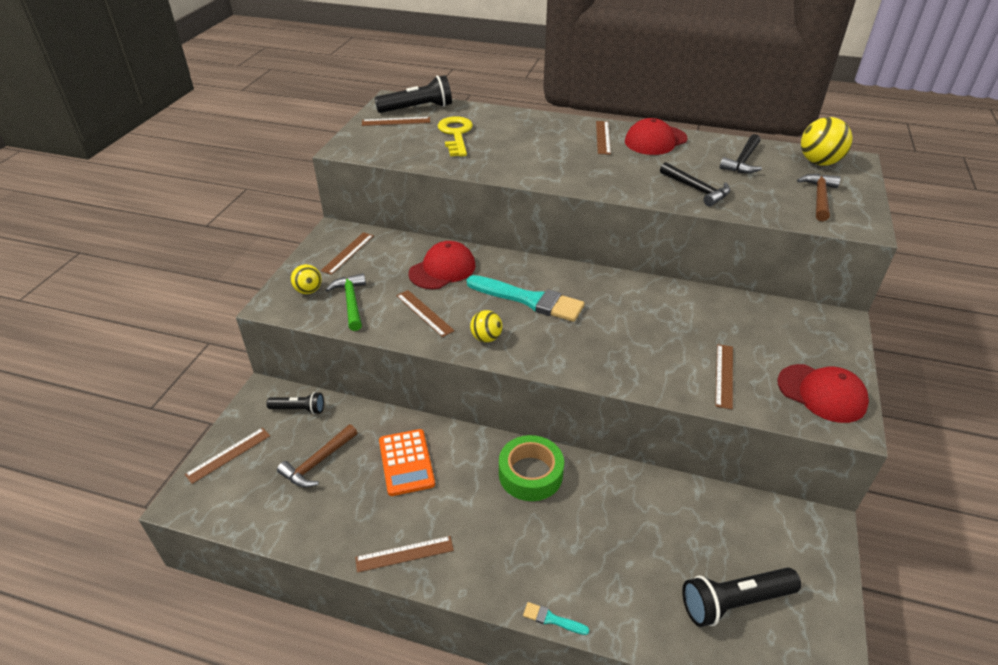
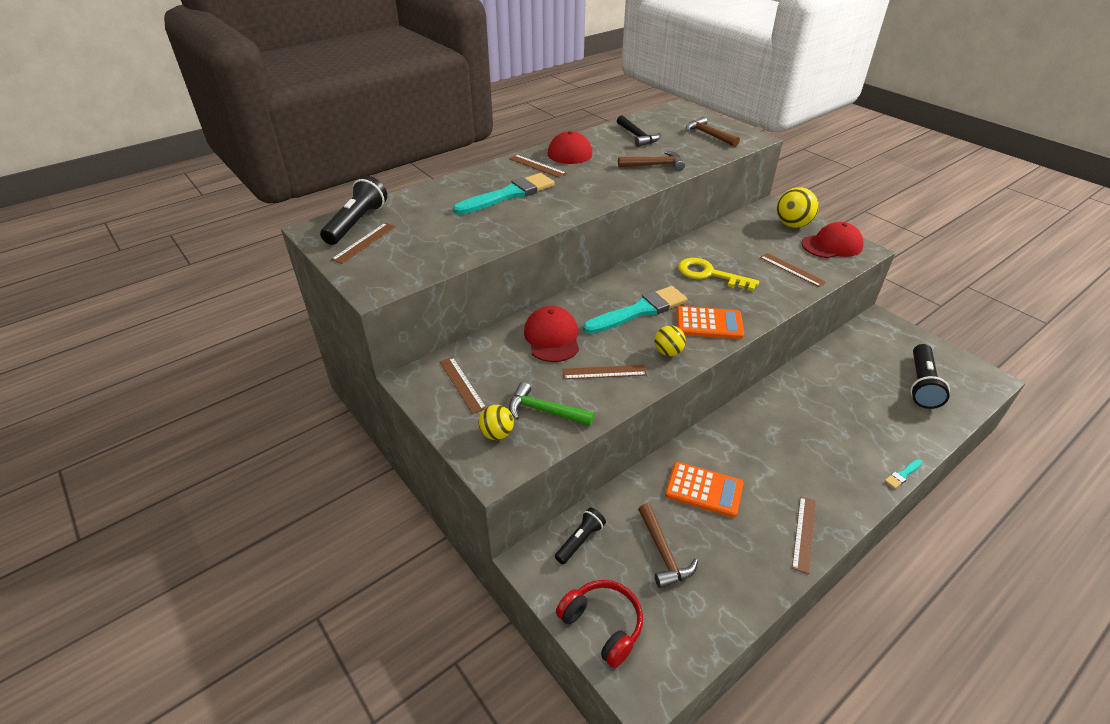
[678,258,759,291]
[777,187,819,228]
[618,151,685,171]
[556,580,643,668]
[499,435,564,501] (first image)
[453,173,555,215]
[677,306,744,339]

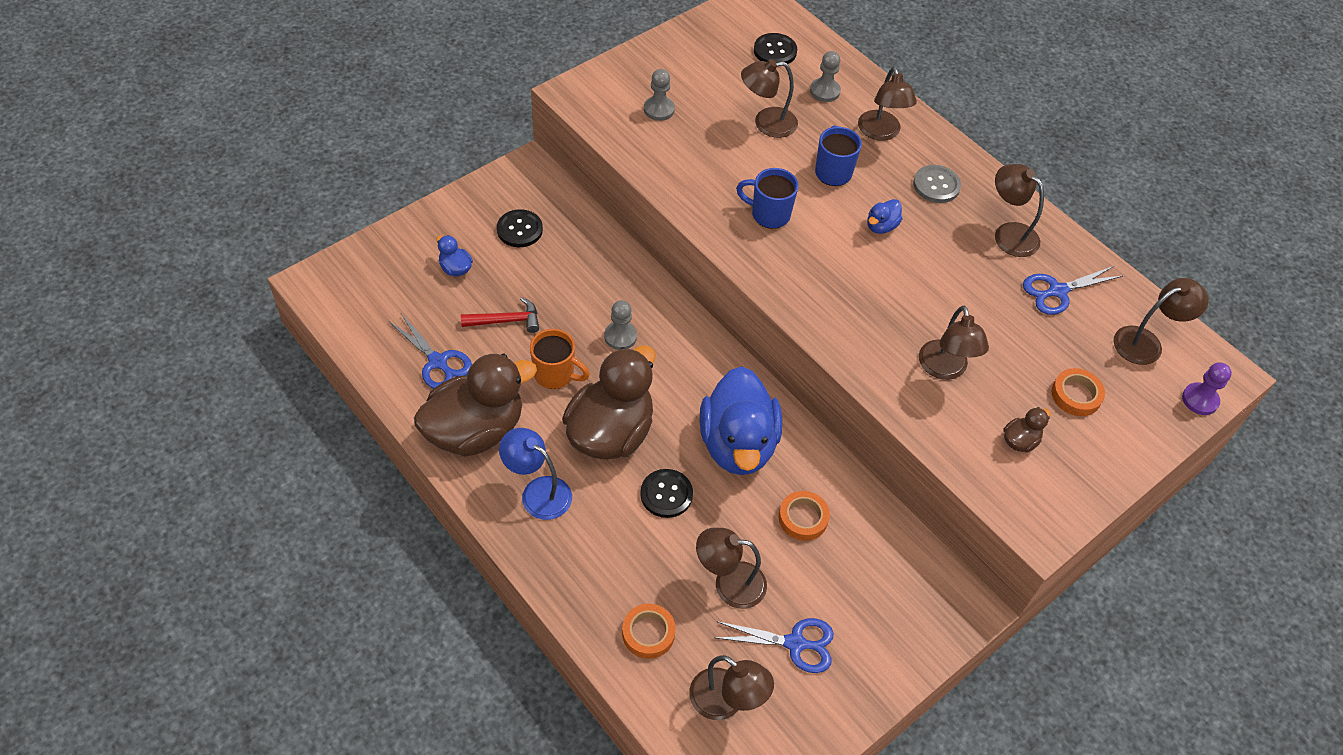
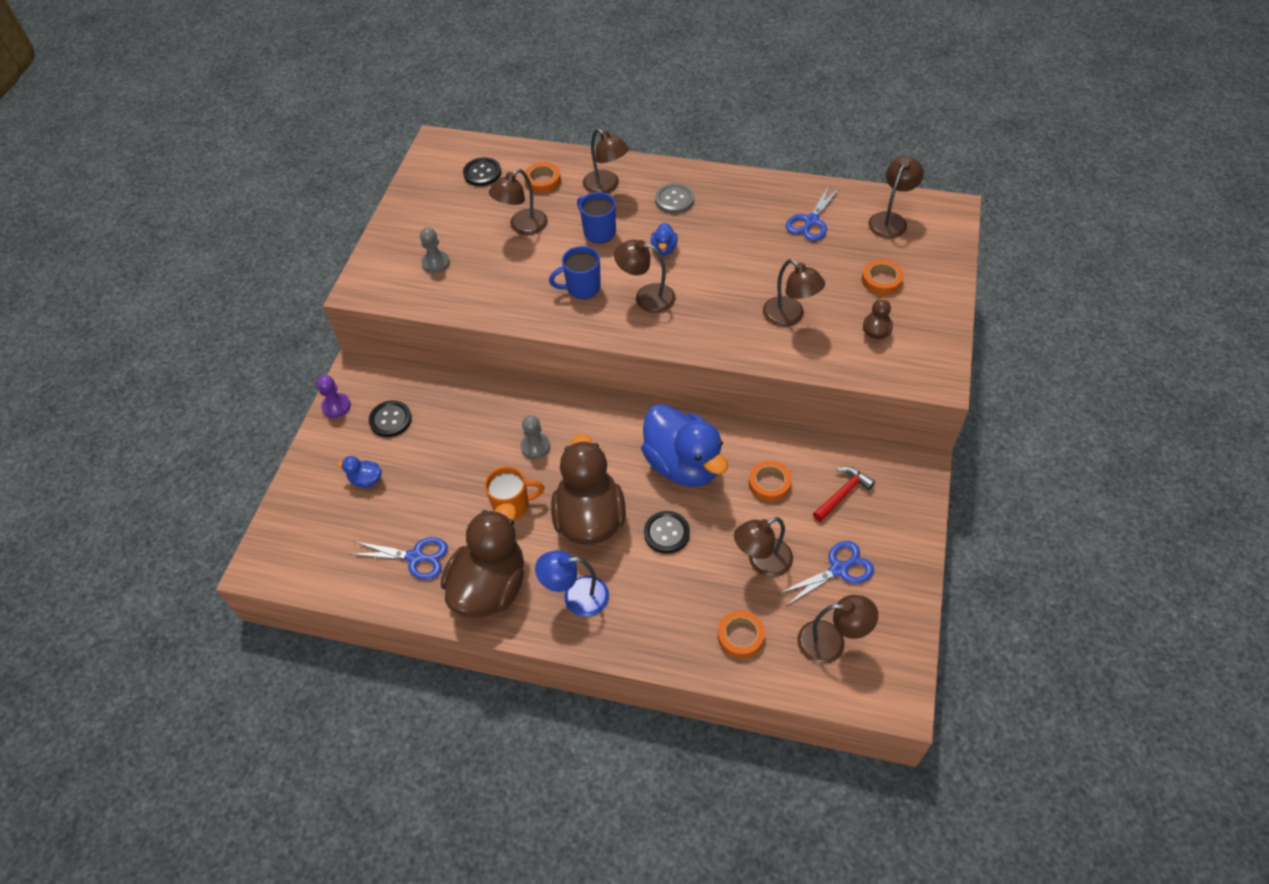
[524,162,561,193]
[614,240,676,313]
[813,467,875,522]
[317,375,351,418]

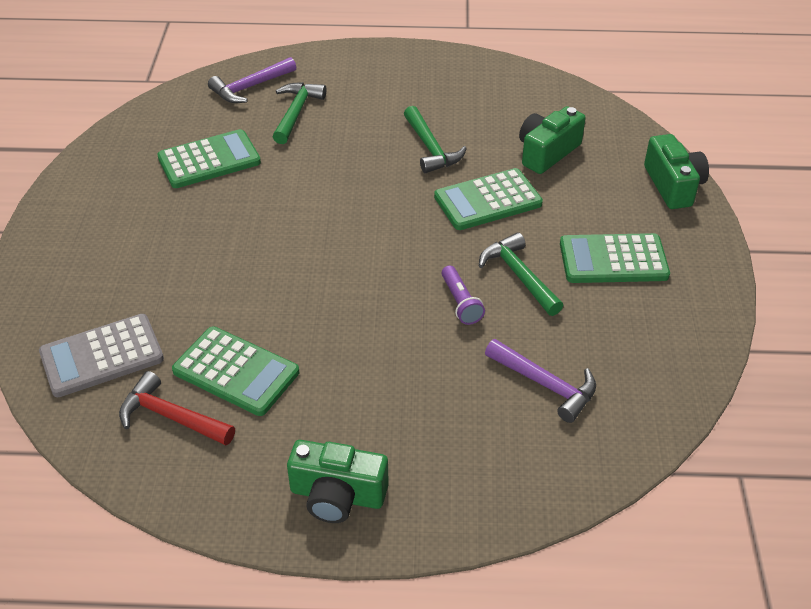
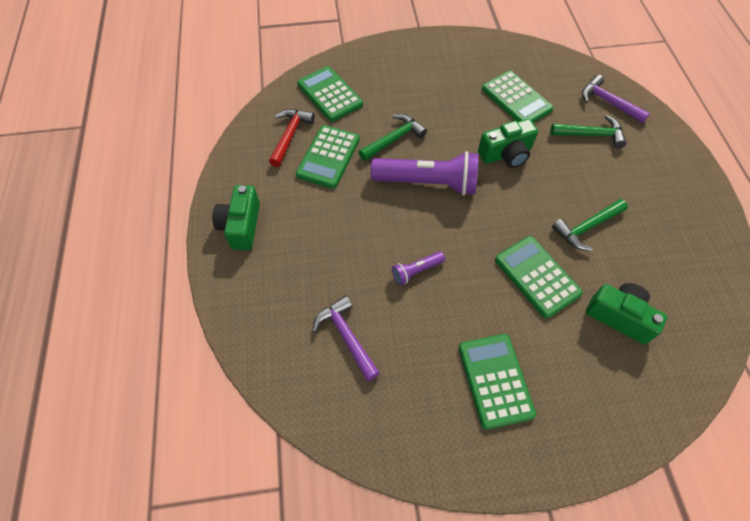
[478,119,538,168]
[359,114,427,161]
[297,66,363,122]
[313,296,380,381]
[370,151,479,196]

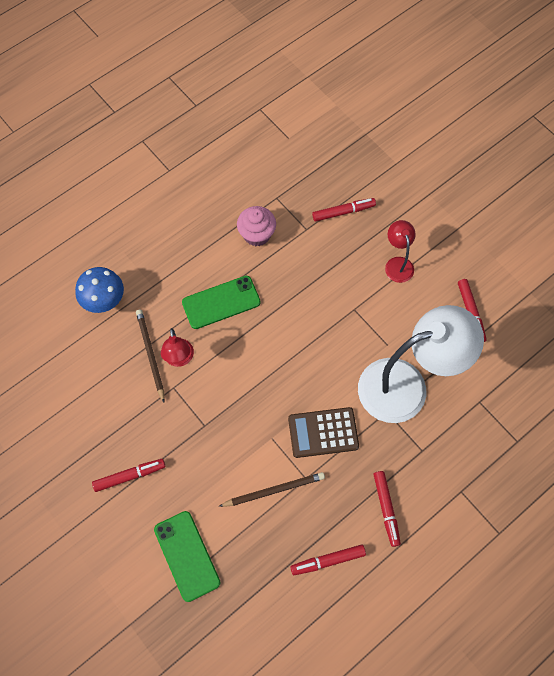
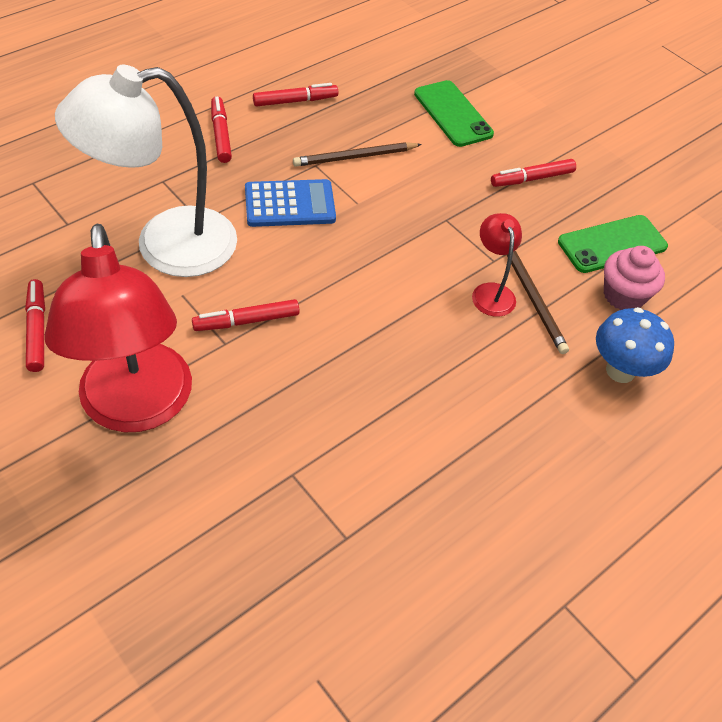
[192,299,300,331]
[604,246,665,310]
[45,223,192,432]
[558,215,668,273]
[245,179,336,227]

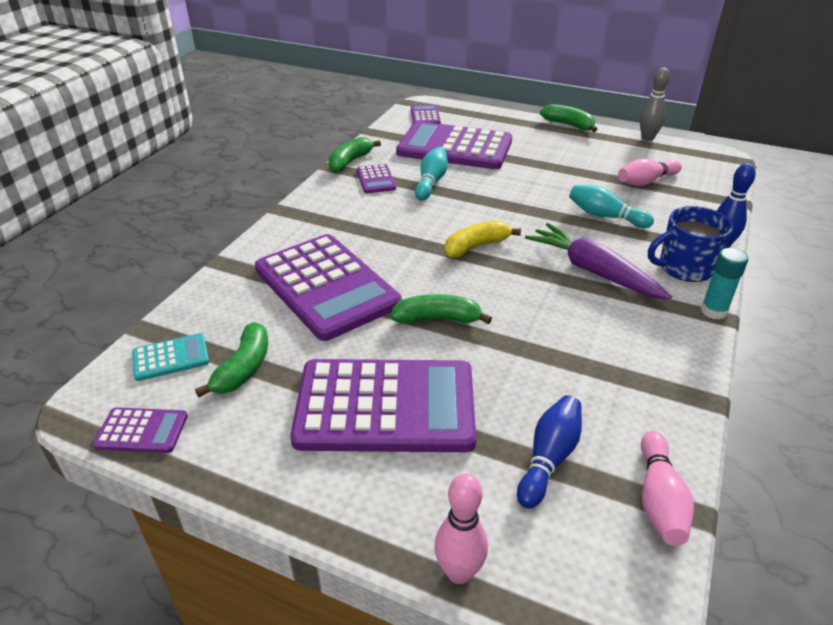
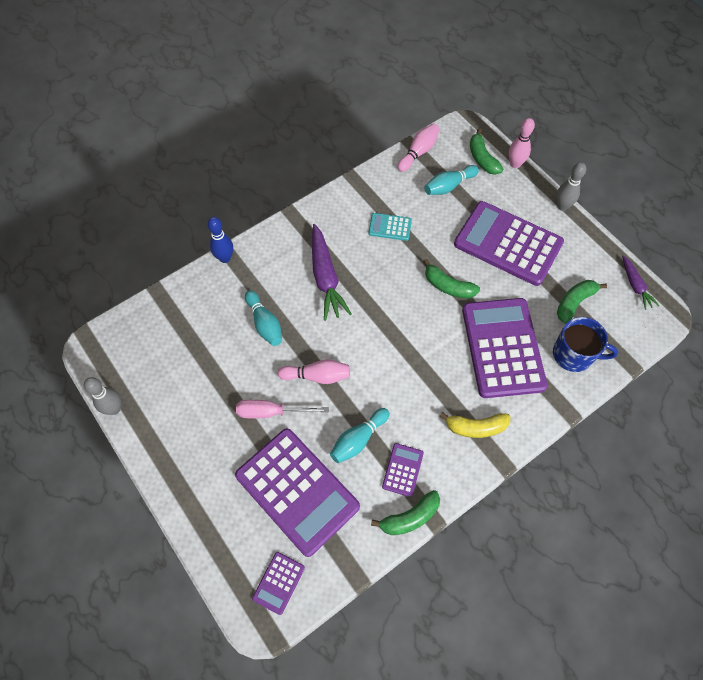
[470,129,503,175]
[278,359,350,384]
[553,317,618,372]
[439,412,511,438]
[701,248,748,320] (first image)
[368,213,412,241]
[425,165,479,195]
[622,255,659,310]
[556,162,586,211]
[236,400,329,419]

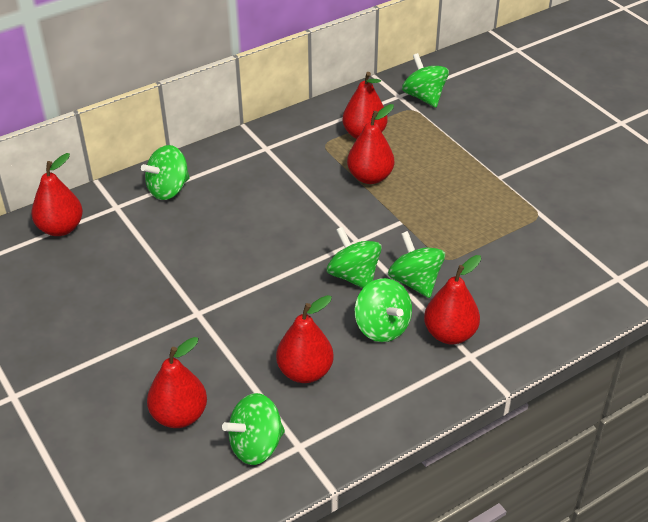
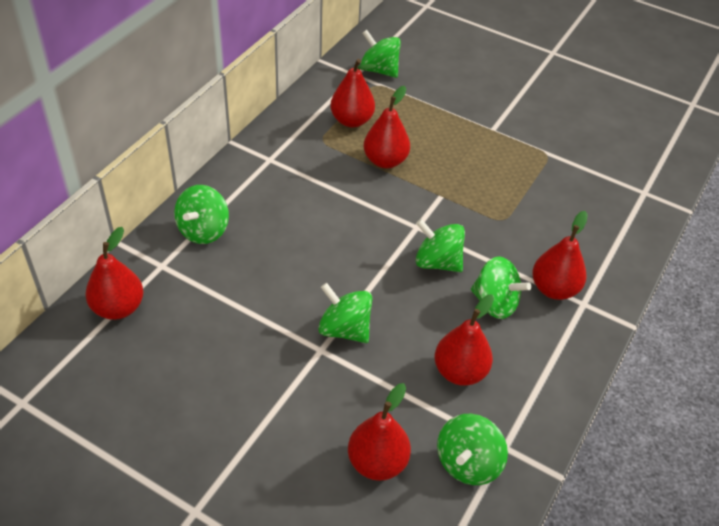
[318,283,372,343]

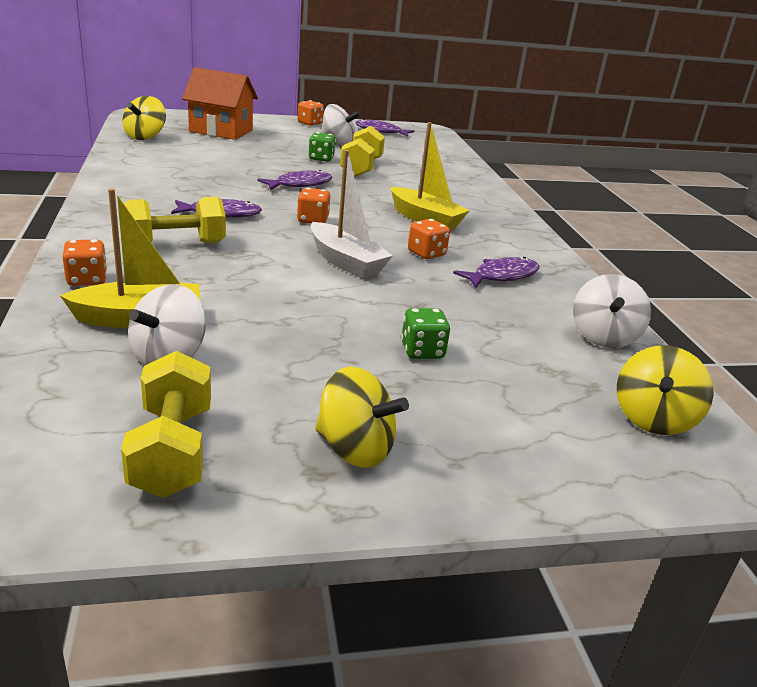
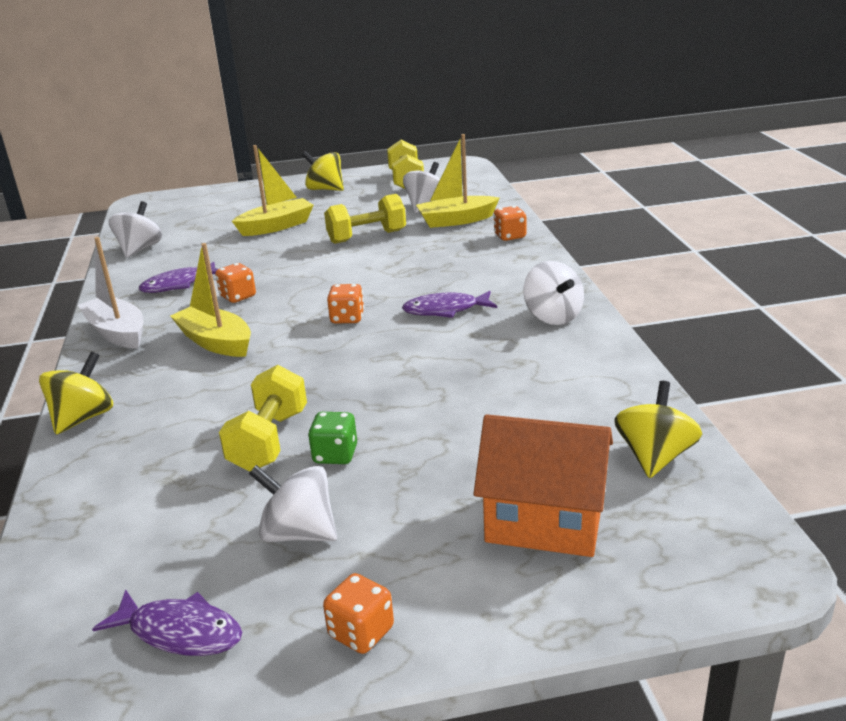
[78,237,143,349]
[257,170,333,190] (first image)
[324,194,406,244]
[232,145,314,236]
[39,352,113,435]
[523,261,584,325]

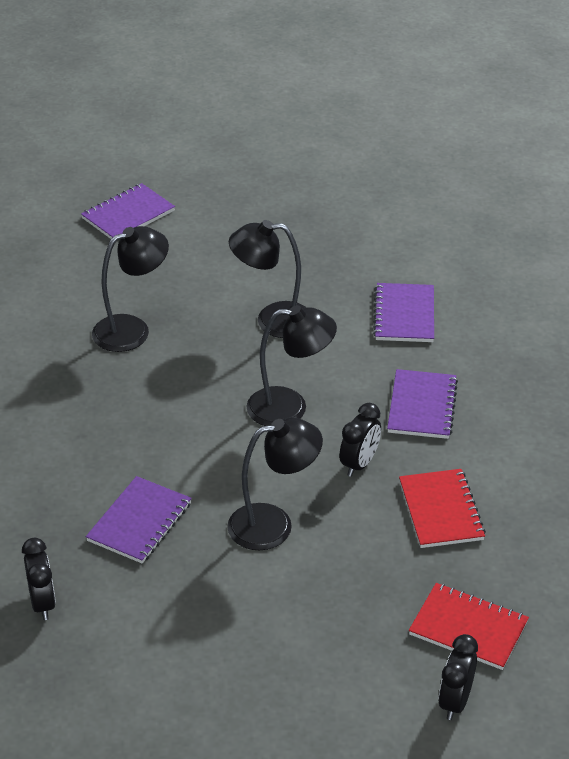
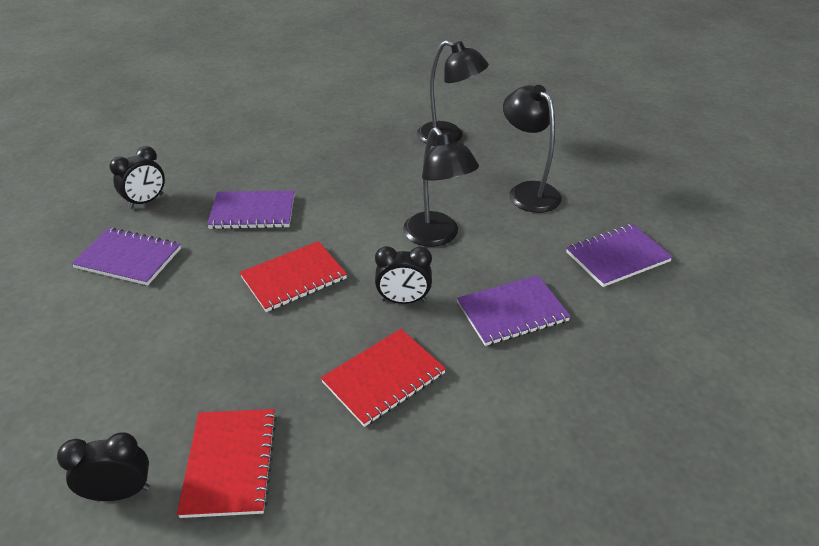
[71,228,181,285]
[240,241,347,312]

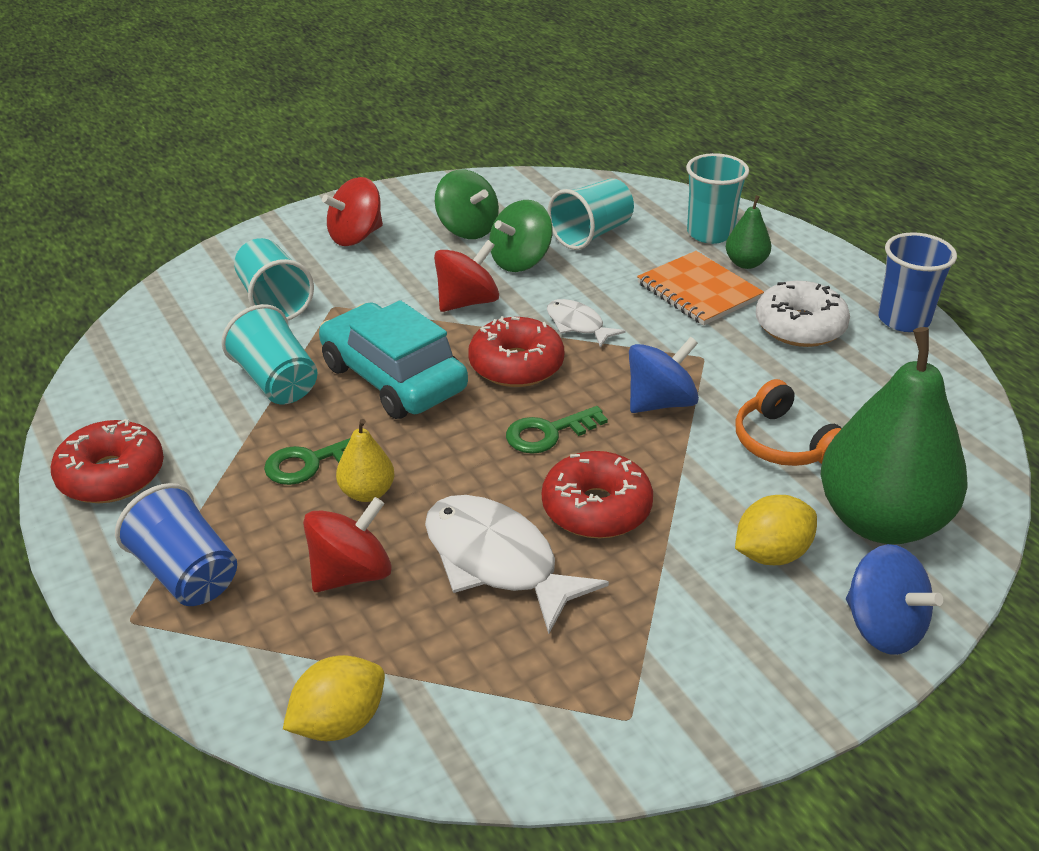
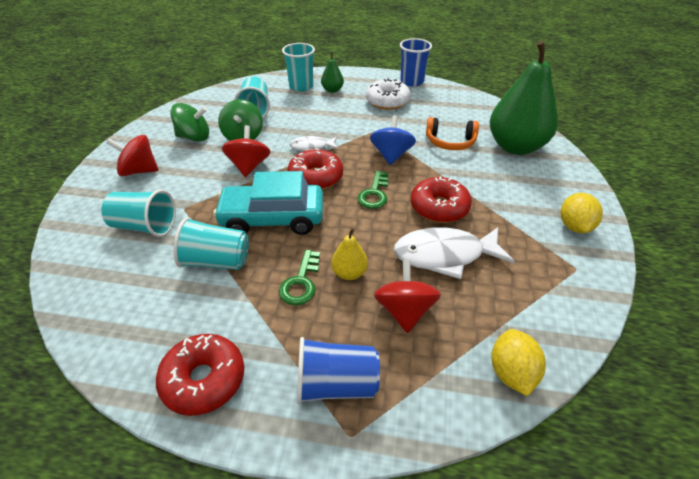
[106,135,158,176]
[637,251,764,326] (first image)
[561,193,603,233]
[846,544,943,655] (first image)

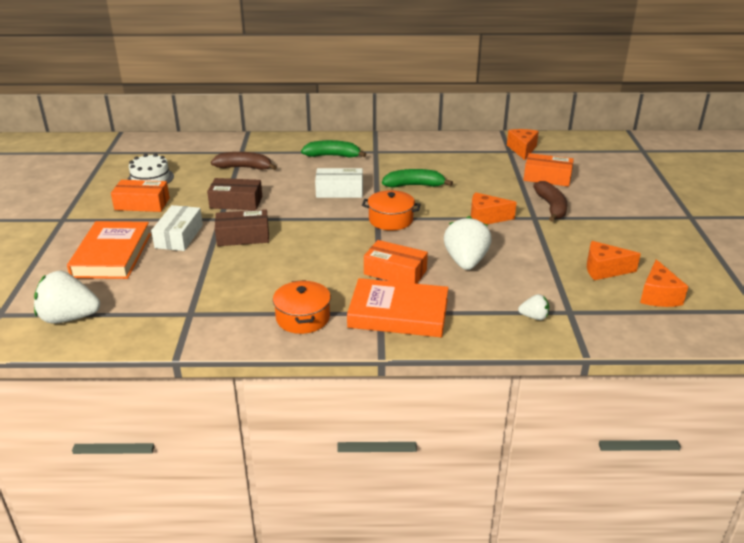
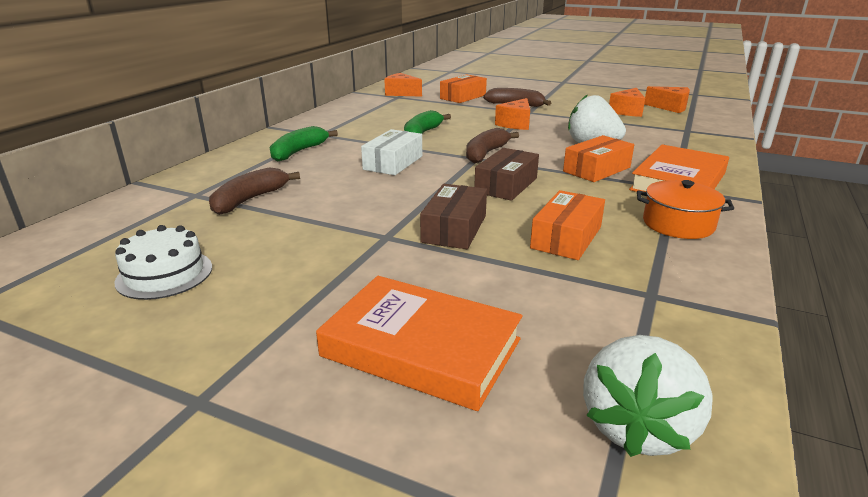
[474,148,539,201]
[530,190,605,260]
[466,128,519,163]
[151,205,203,251] (first image)
[518,294,549,320] (first image)

